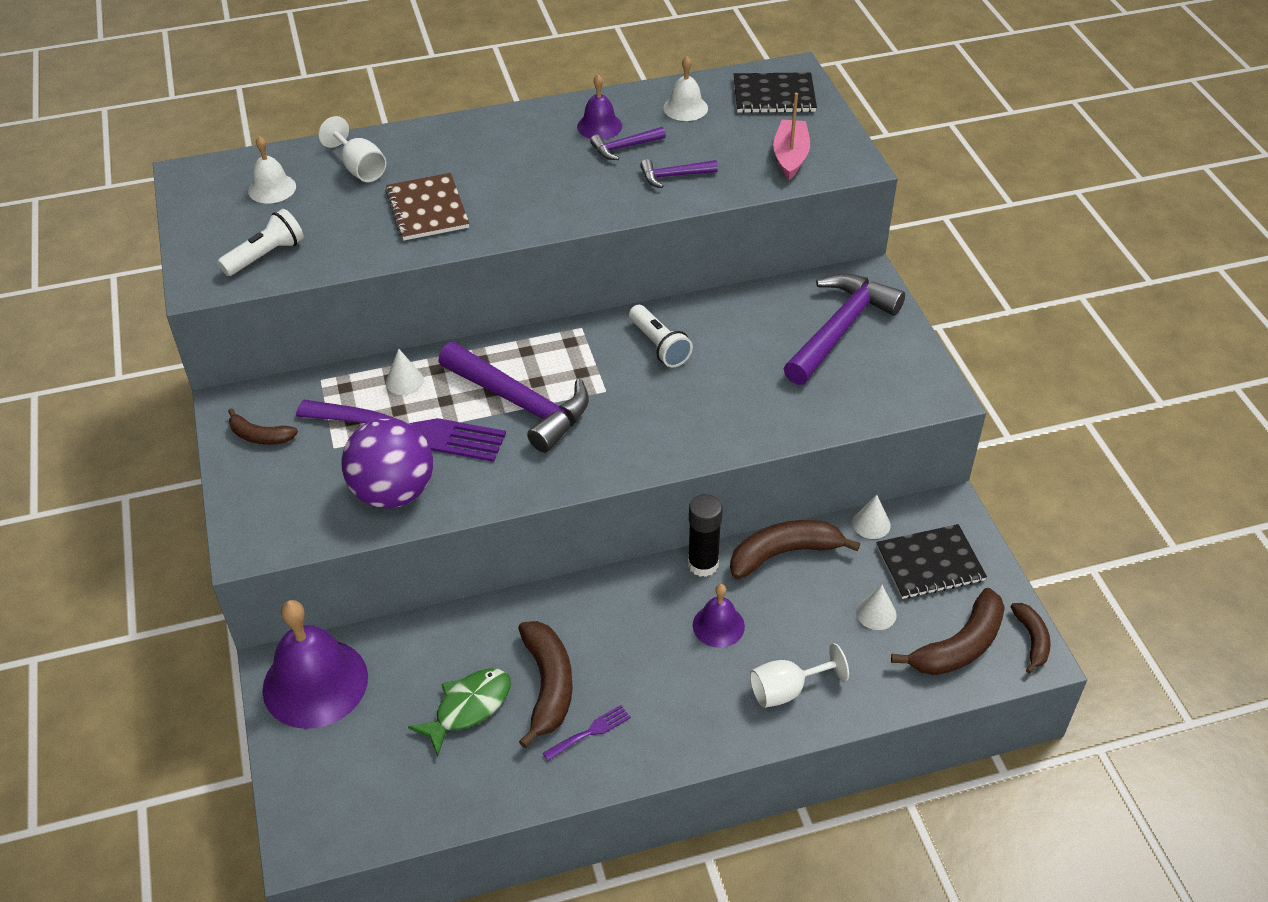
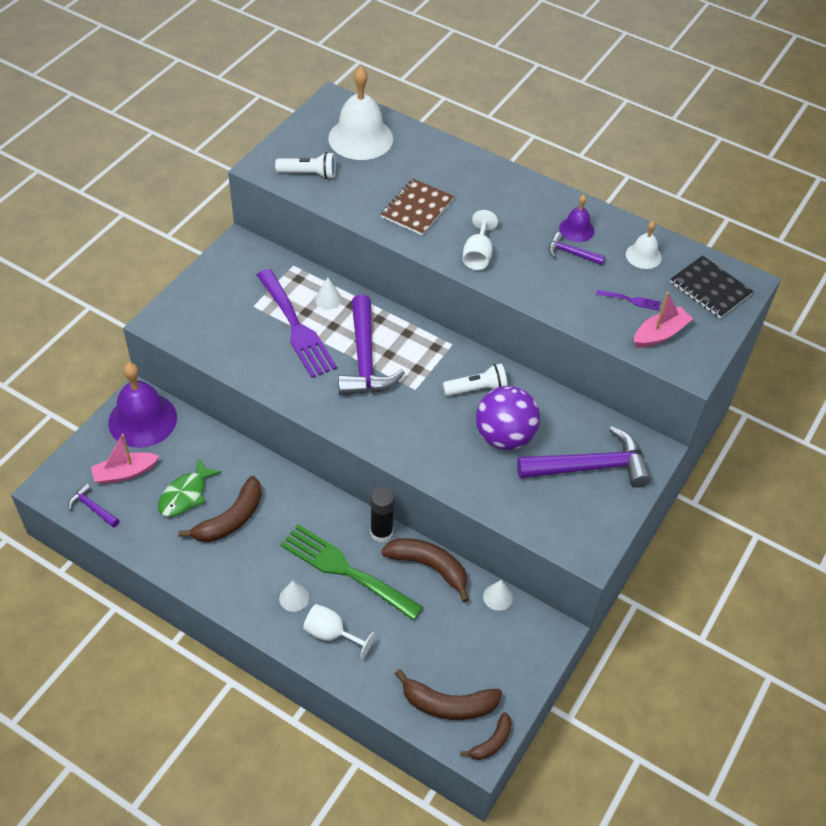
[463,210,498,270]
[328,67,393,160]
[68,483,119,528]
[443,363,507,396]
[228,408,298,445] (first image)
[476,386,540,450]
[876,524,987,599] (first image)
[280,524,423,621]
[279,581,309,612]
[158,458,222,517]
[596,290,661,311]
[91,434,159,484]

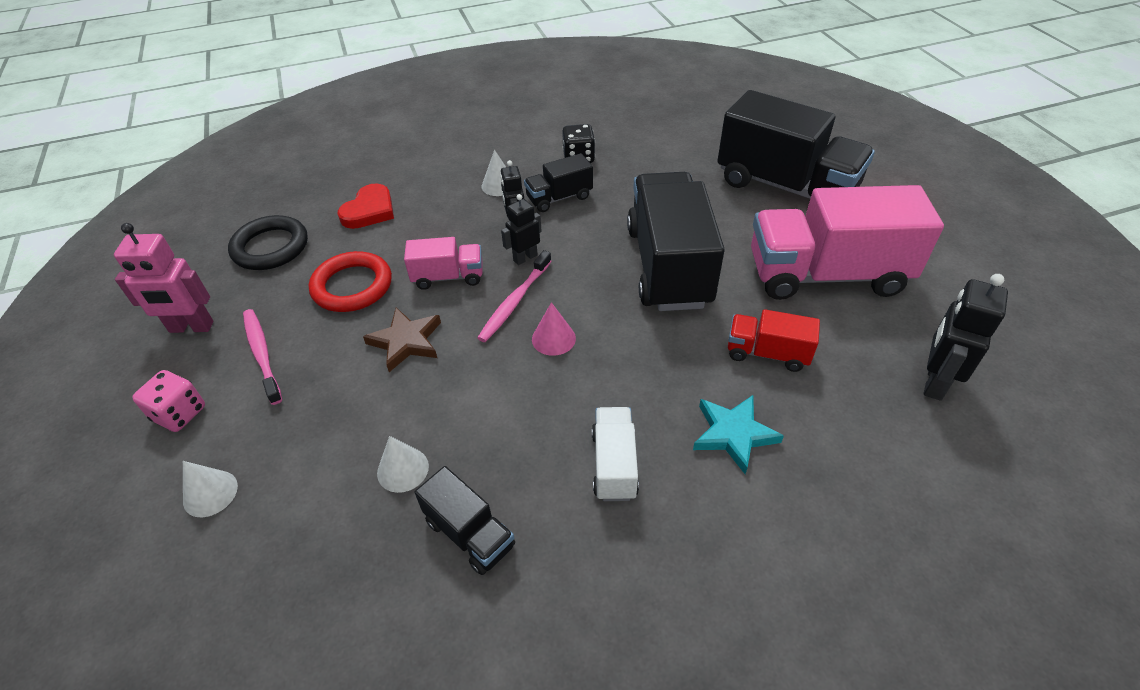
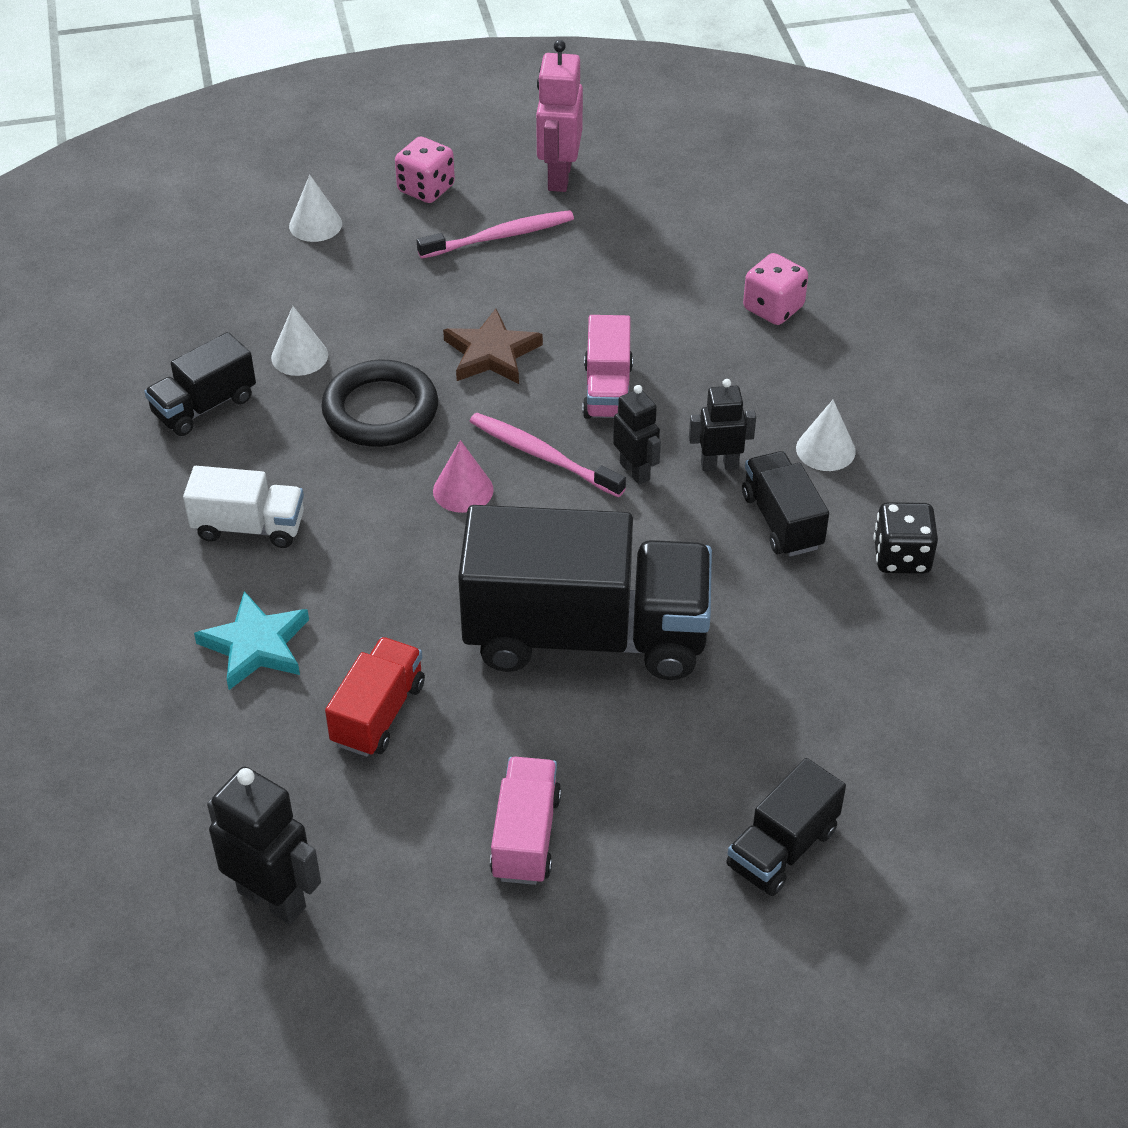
[726,758,846,896]
[743,253,808,325]
[490,757,561,885]
[321,360,438,447]
[309,251,392,312] (first image)

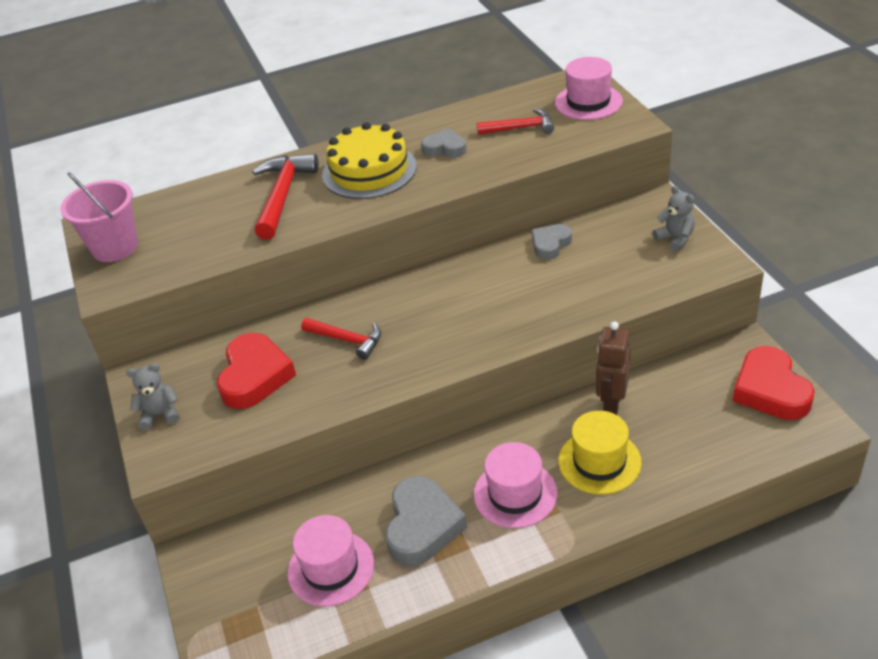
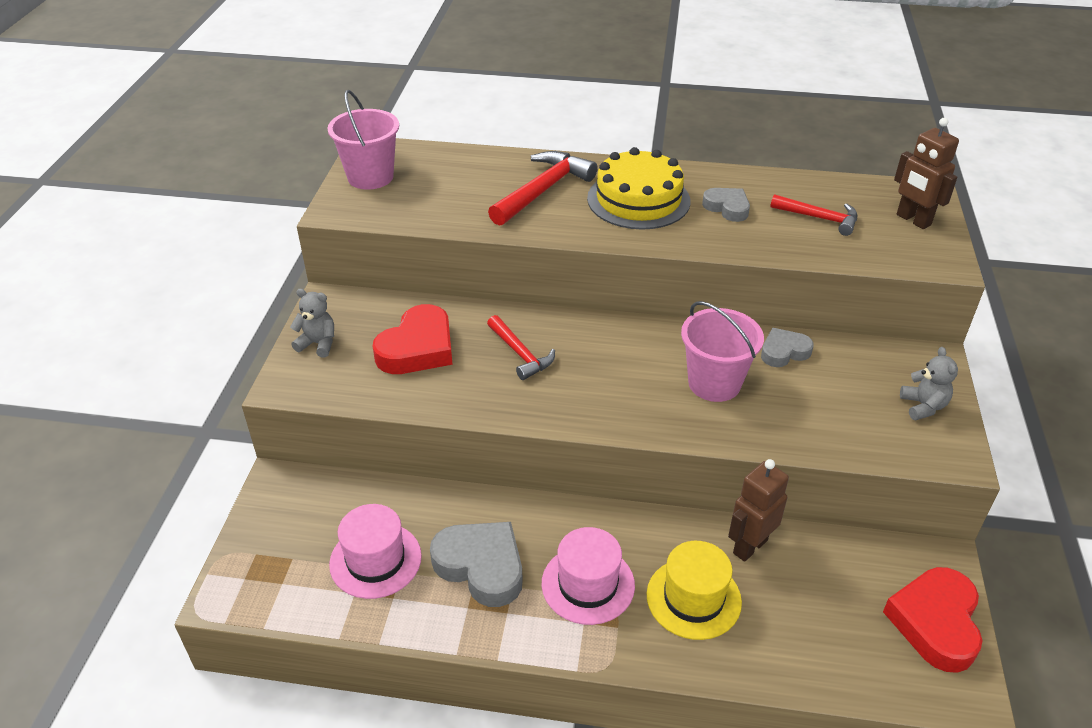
[894,118,959,229]
[430,522,523,607]
[681,301,764,402]

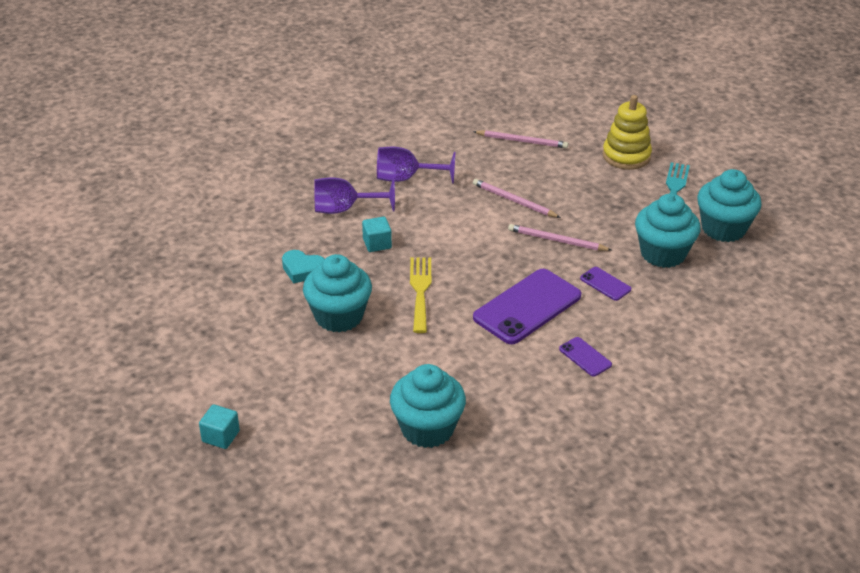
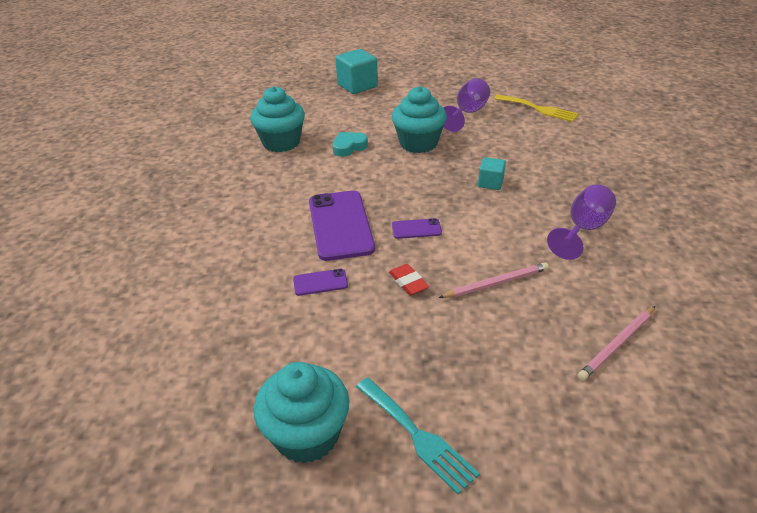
[603,95,652,170] (first image)
[443,78,490,132]
[635,194,701,268] (first image)
[389,264,429,296]
[333,132,368,157]
[494,94,579,122]
[392,218,442,239]
[335,49,378,94]

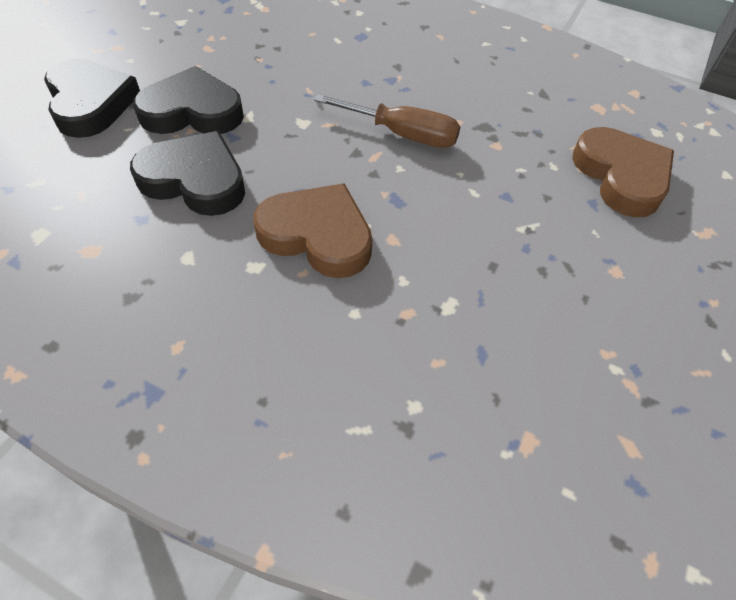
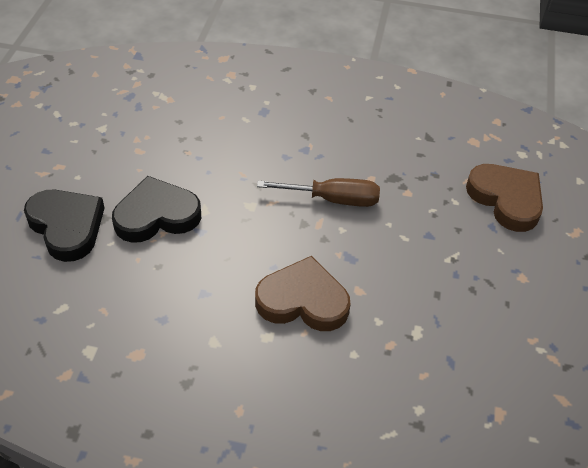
[130,131,245,216] (first image)

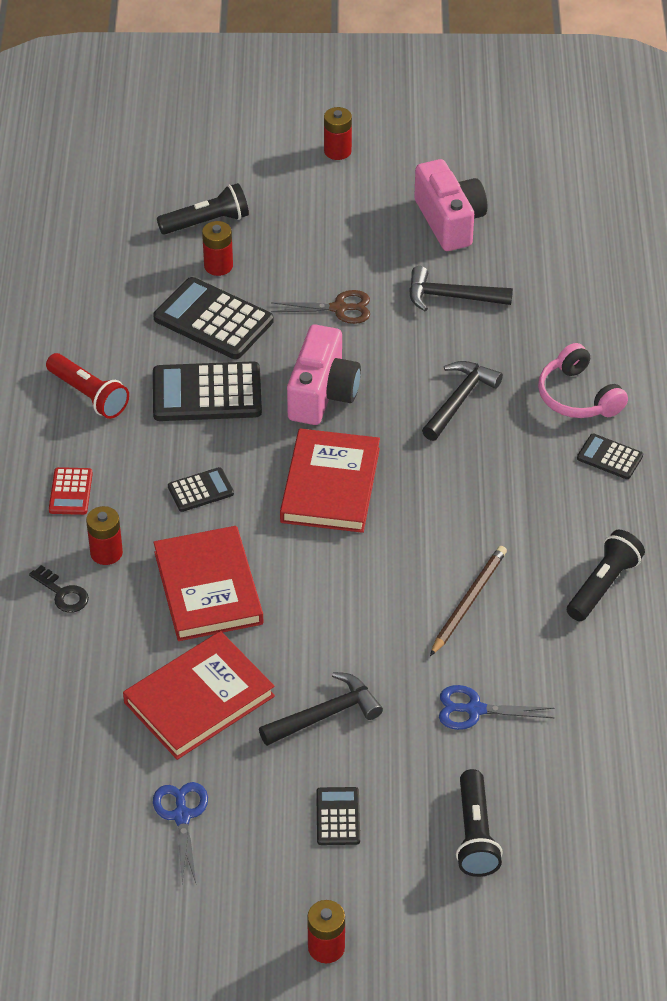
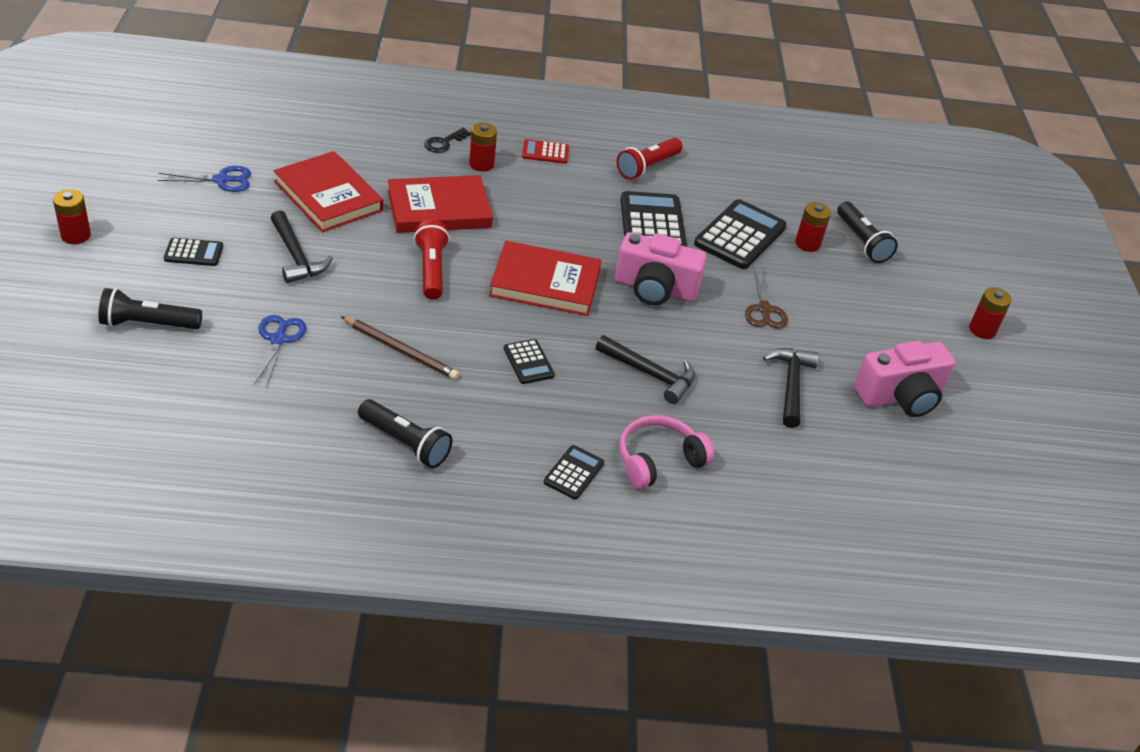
[504,339,555,384]
[414,220,450,300]

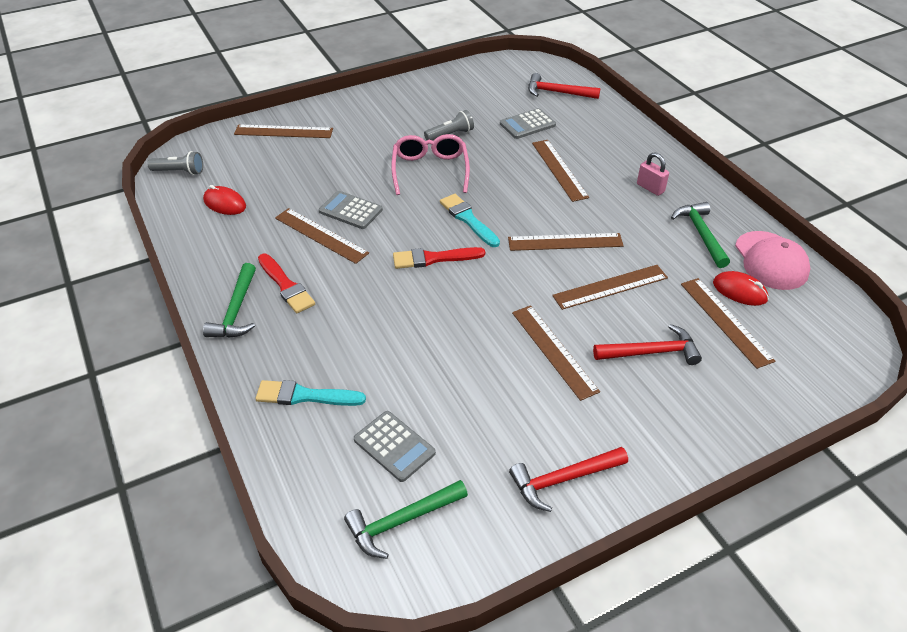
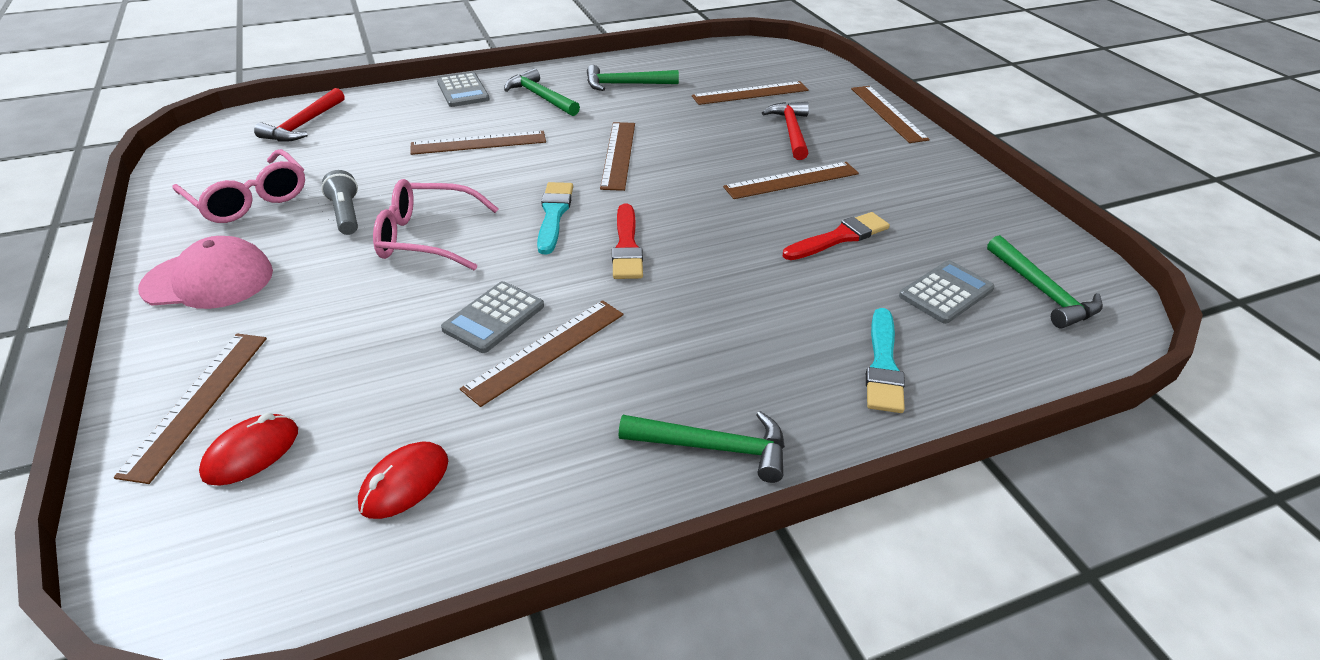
[437,73,490,107]
[147,151,203,175] (first image)
[504,68,580,116]
[537,182,573,254]
[138,236,273,309]
[783,212,890,260]
[851,86,930,143]
[199,413,298,486]
[509,447,628,512] (first image)
[172,149,305,223]

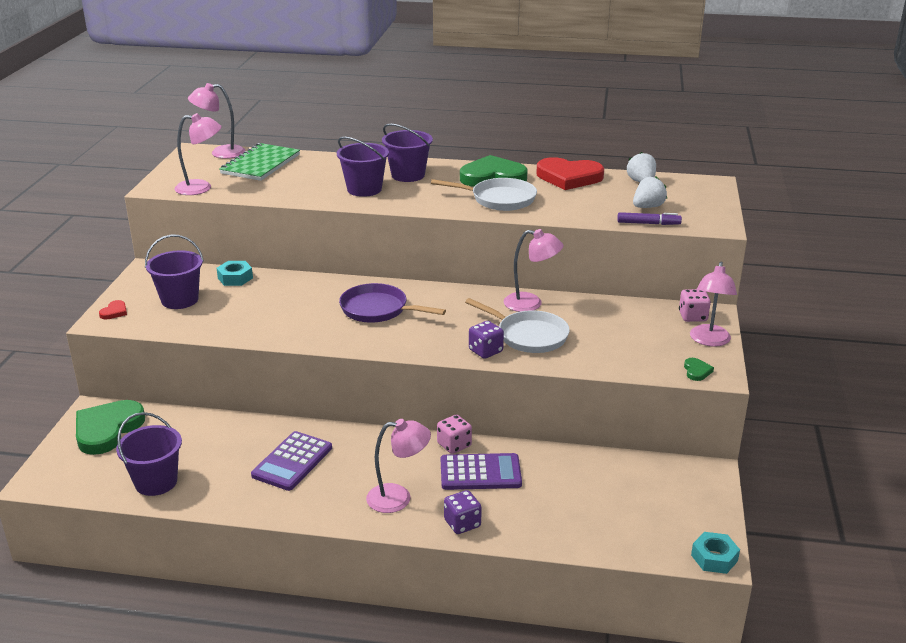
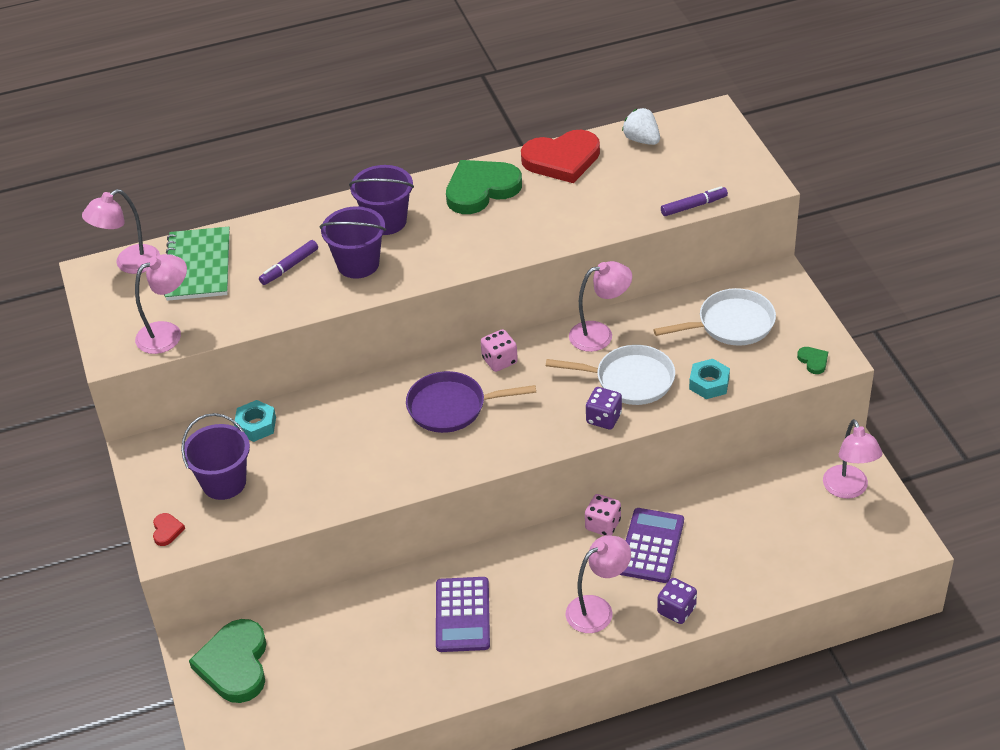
[633,177,667,208] (first image)
[653,288,776,346]
[823,419,882,499]
[481,329,518,372]
[116,412,182,496] (first image)
[620,508,684,583]
[689,359,730,399]
[259,240,318,285]

